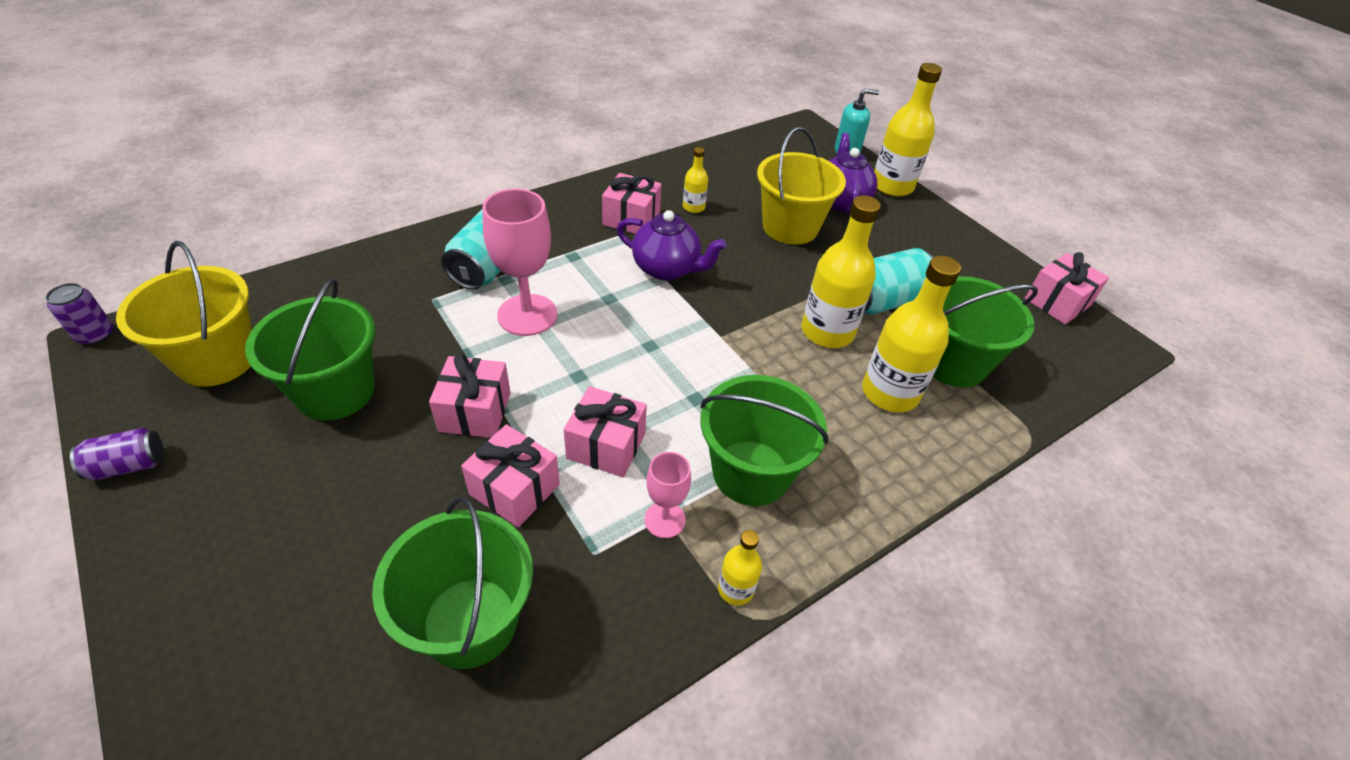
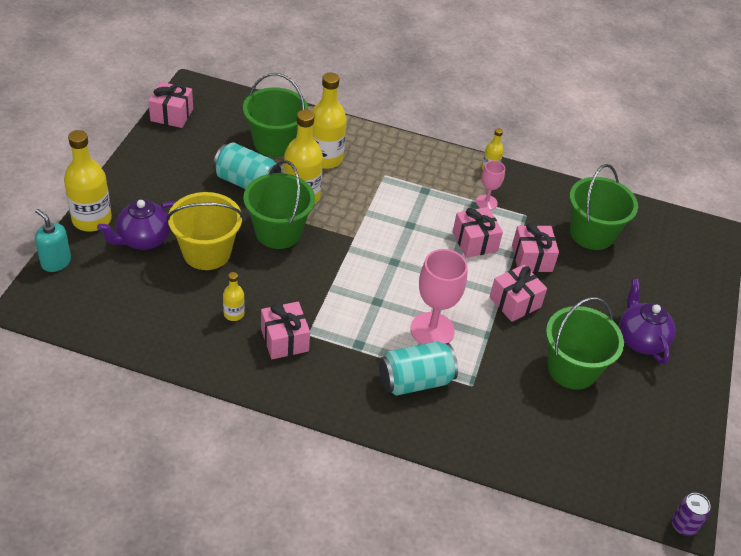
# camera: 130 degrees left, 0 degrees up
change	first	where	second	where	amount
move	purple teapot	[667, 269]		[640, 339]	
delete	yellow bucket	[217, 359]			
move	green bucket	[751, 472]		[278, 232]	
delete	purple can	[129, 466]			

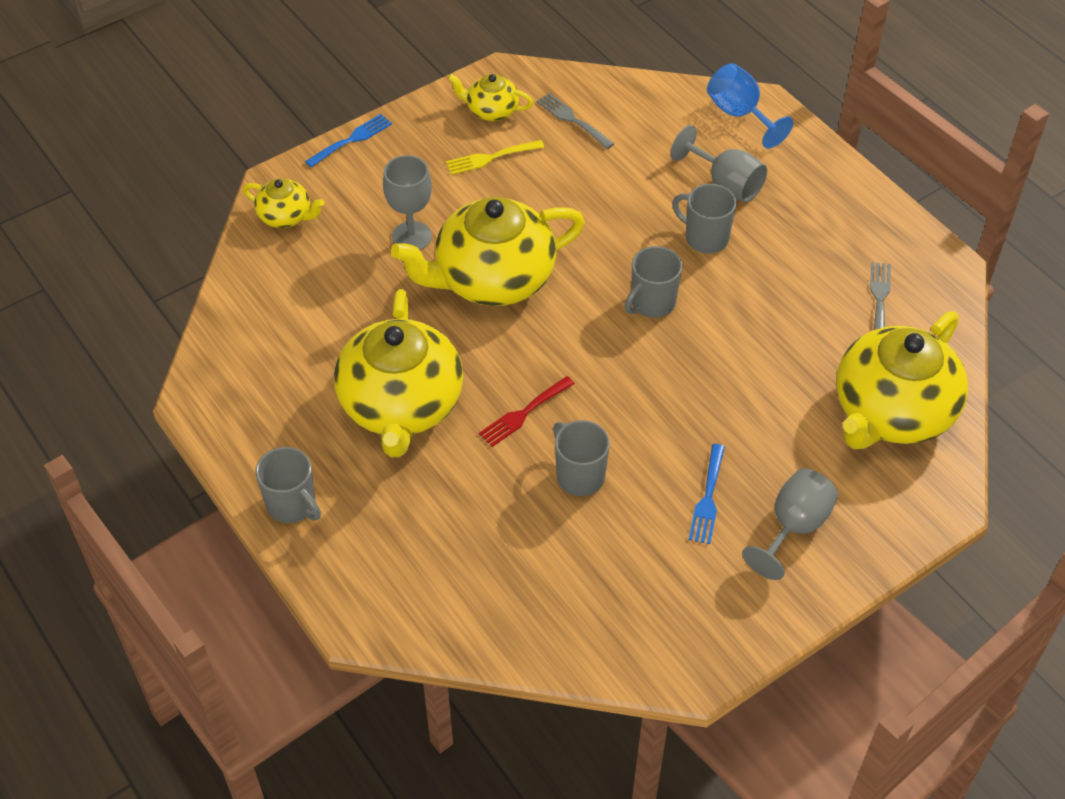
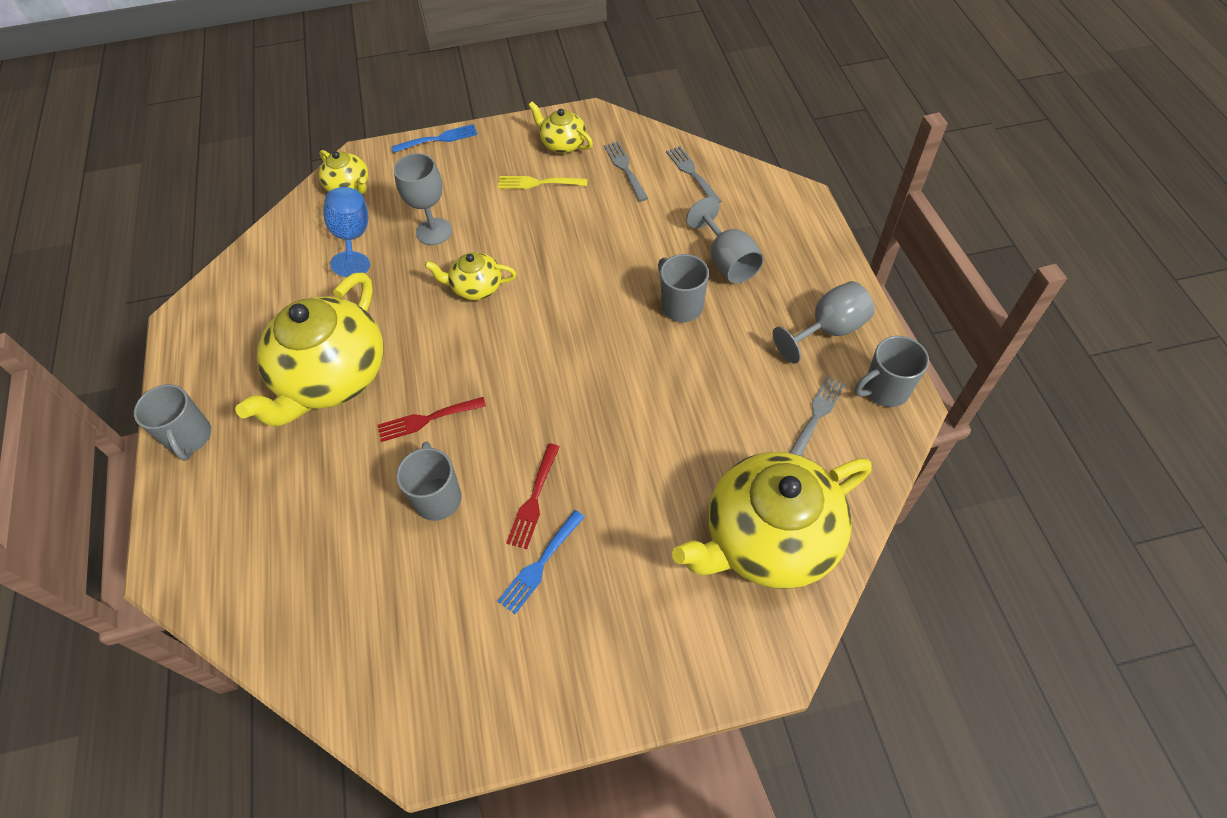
# camera: 25 degrees right, 5 degrees up
change	first	where	second	where	amount
move	blue goblet	[740, 114]		[353, 238]	
resize	yellow teapot	[492, 279]		[476, 287]	x0.47
move	grey mug	[652, 303]		[884, 390]	
move	grey goblet	[793, 527]		[828, 330]	
insert			grey fork	[692, 173]	
insert			red fork	[534, 500]	

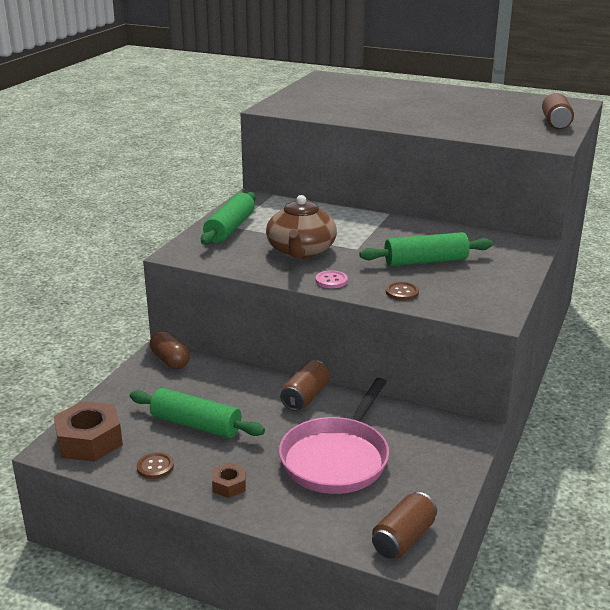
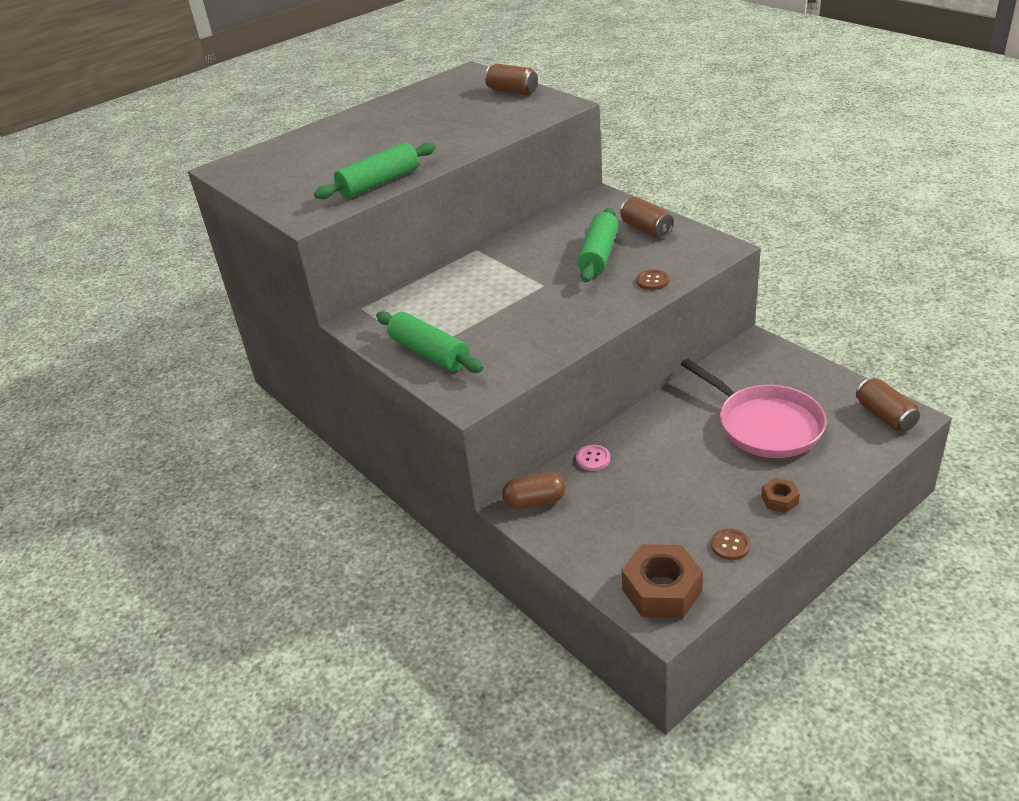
# camera: 60 degrees left, 10 degrees up
change	first	where	second	where	amount
delete	brown teapot	[301, 251]			
move	pink button	[331, 281]		[593, 459]	
move	brown can	[305, 397]		[646, 229]	
move	green rolling pin	[196, 425]		[379, 183]	

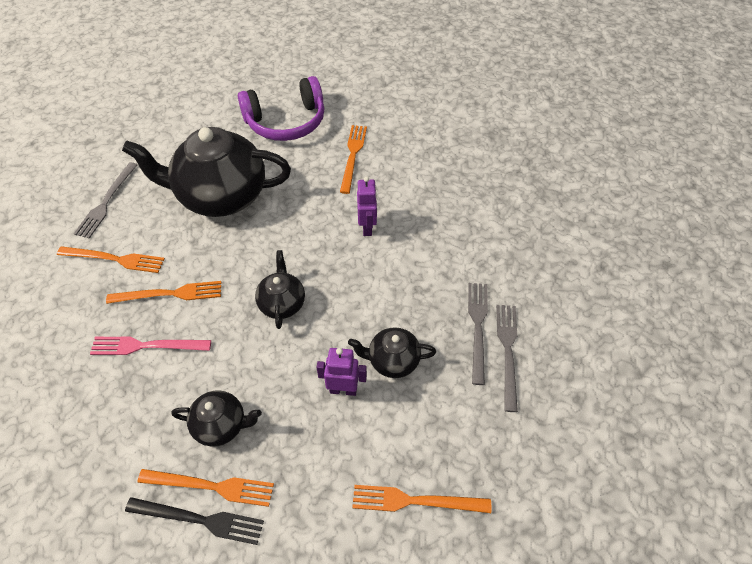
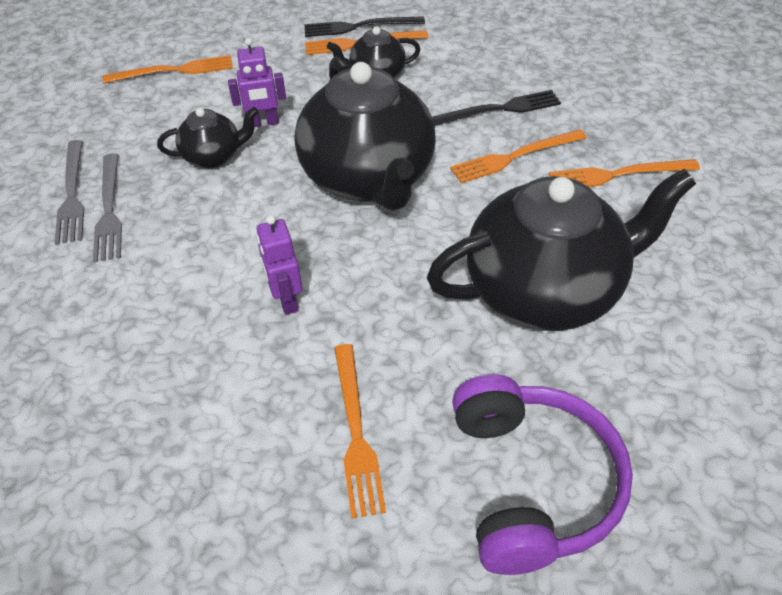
# camera: 165 degrees right, 5 degrees down
change	first	where	second	where	amount
rotate	purple headphones	[286, 122]		[532, 483]	120 degrees clockwise
delete	grey fork	[106, 202]			
resize	black teapot	[282, 303]		[368, 179]	x2.13
recolor	pink fork	[146, 346]	black fork	[499, 109]	

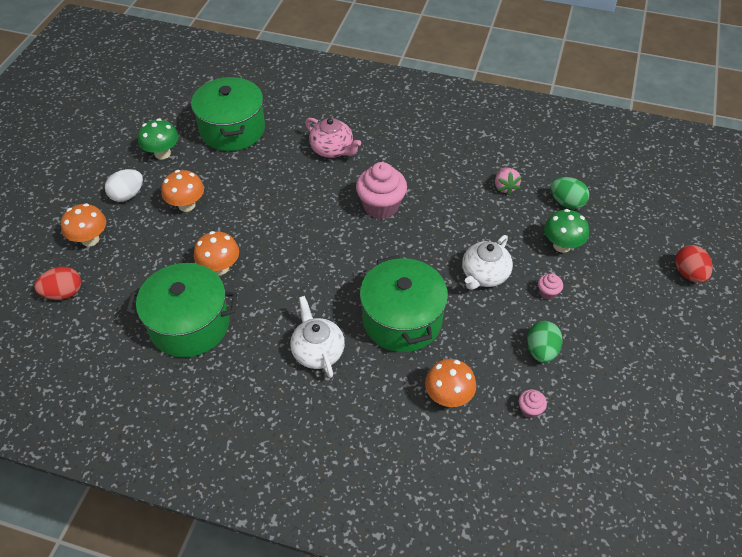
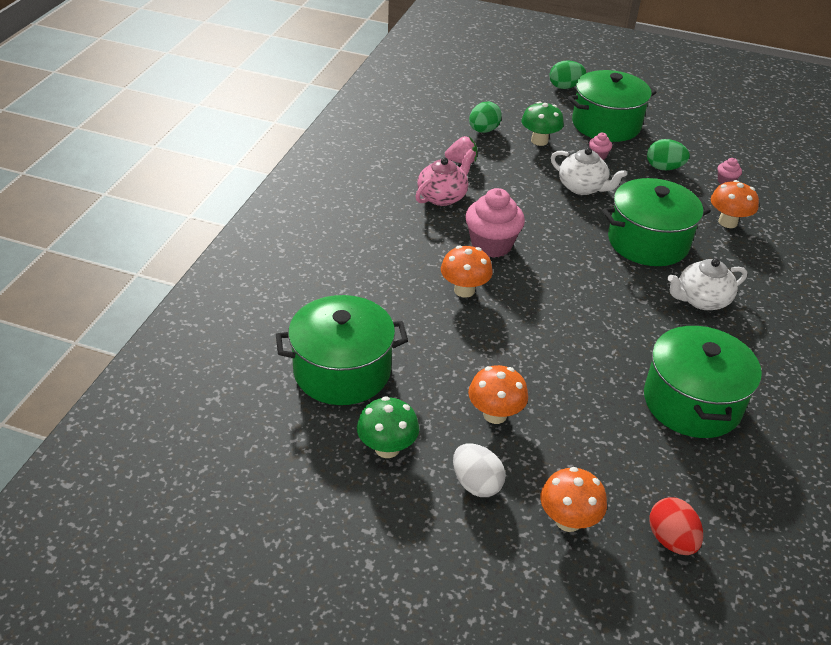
# camera: 90 degrees left, 10 degrees down
change	first	where	second	where	amount
move	pink teapot	[332, 150]		[442, 197]	
move	orange mushroom	[220, 267]		[464, 290]	
recolor	red egg	[688, 274]	green egg	[565, 87]	
insert			green pot	[606, 124]	

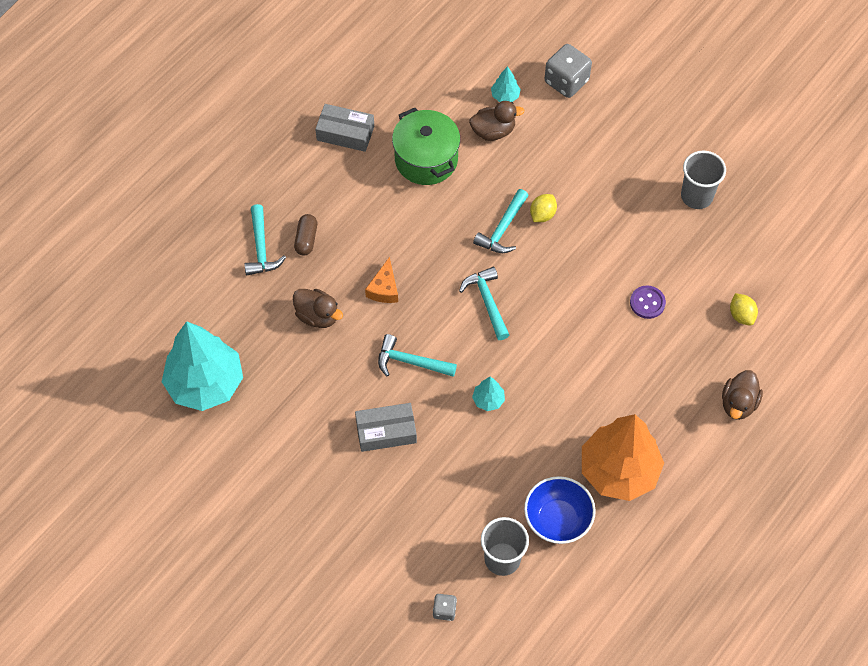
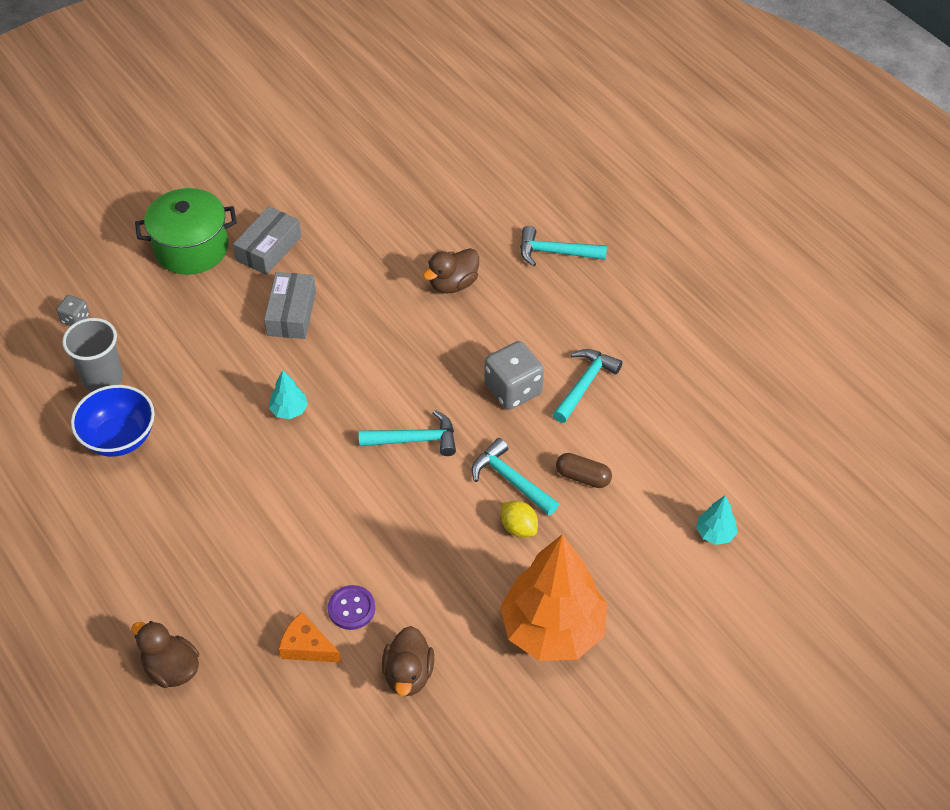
# camera: 105 degrees right, 10 degrees down
change	first	where	second	where	amount
move	grey dice	[566, 81]		[513, 389]	
move	brown duck	[493, 131]		[408, 674]	
move	grey box	[345, 133]		[269, 248]	
move	green pot	[426, 159]		[191, 248]	
delete	grey cup	[696, 196]			
move	brown capsule	[306, 239]		[583, 477]	
move	orange cheese	[384, 288]		[307, 647]	
delete	yellow lemon	[741, 315]			
delete	turquoise tree	[205, 383]			
move	turquoise hammer	[411, 362]		[584, 384]	
move	orange tree	[618, 471]		[552, 629]	

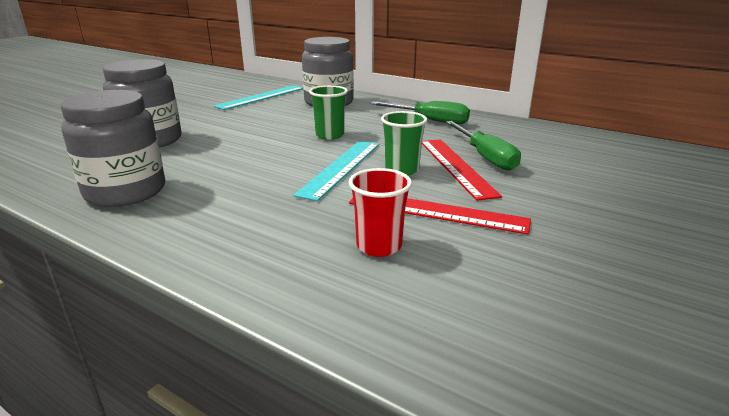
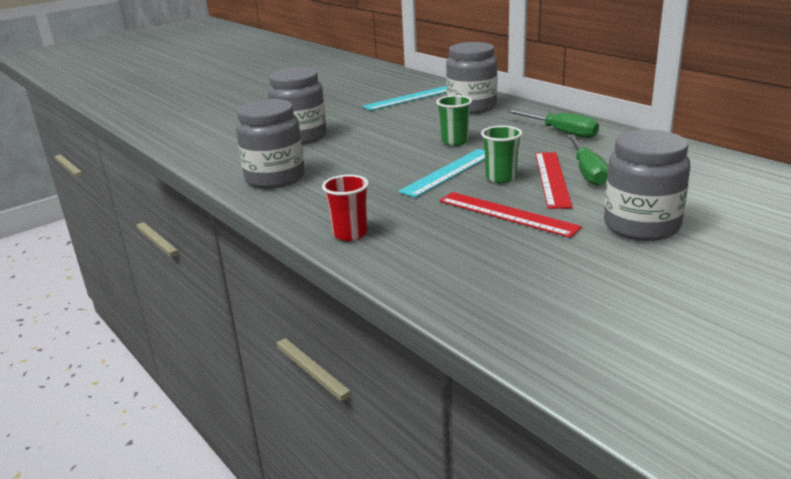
# camera: 20 degrees right, 0 degrees up
change	first	where	second	where	amount
move	red cup	[379, 246]		[350, 234]	
insert			grey jar	[641, 226]	

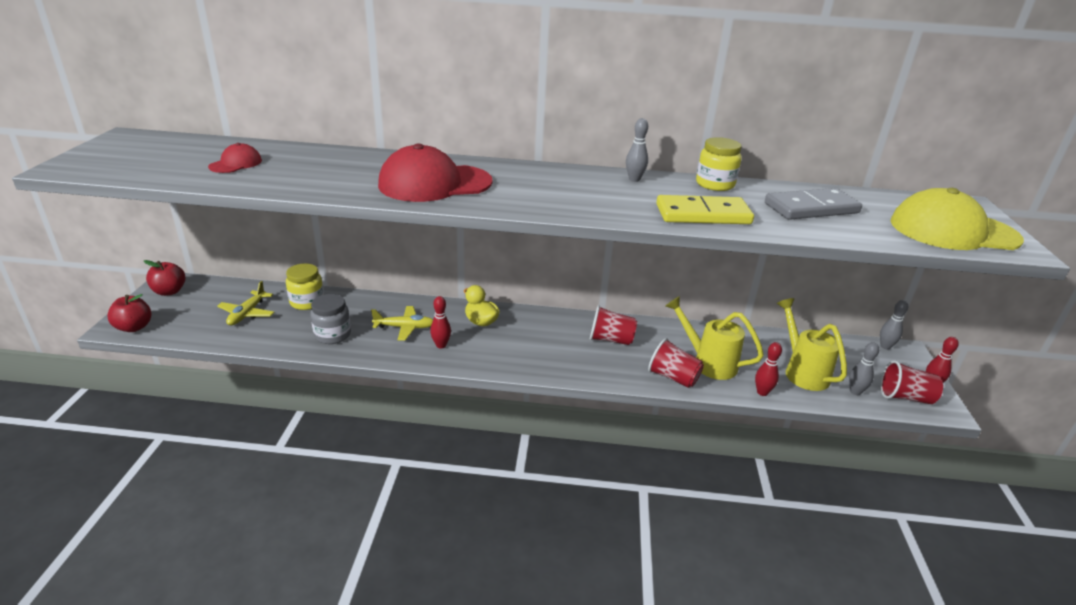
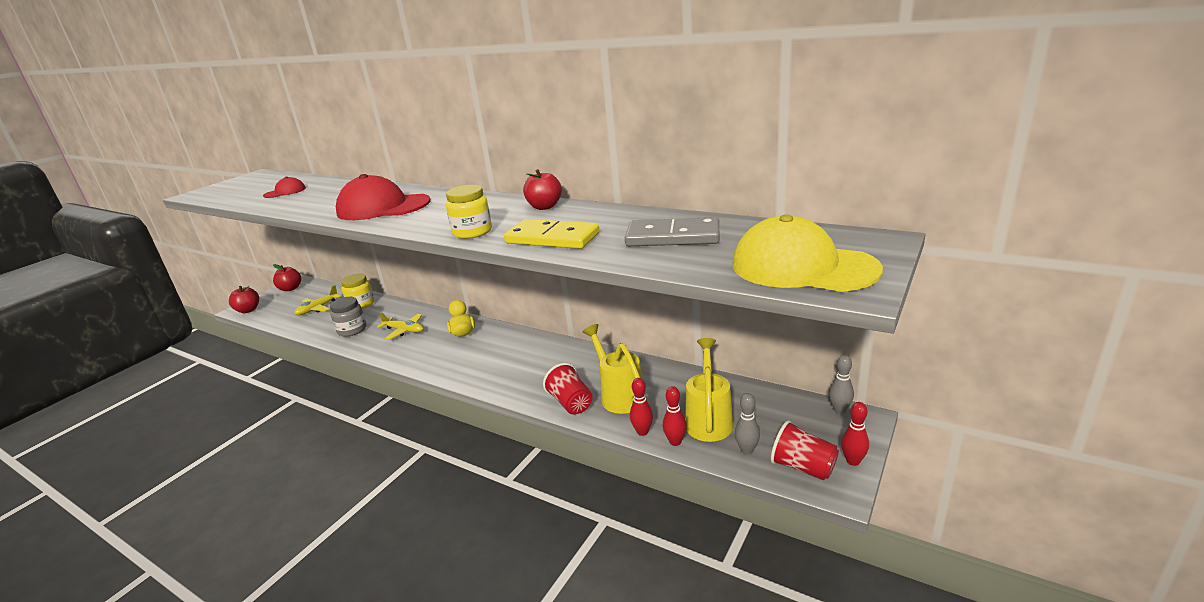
# camera: 30 degrees right, 5 degrees down
change	first	where	second	where	amount
replace	grey bowling pin	[634, 179]	red apple	[544, 207]	
move	yellow jar	[715, 184]		[472, 232]	
move	red bowling pin	[441, 345]		[675, 442]	
delete	red cup	[610, 339]			

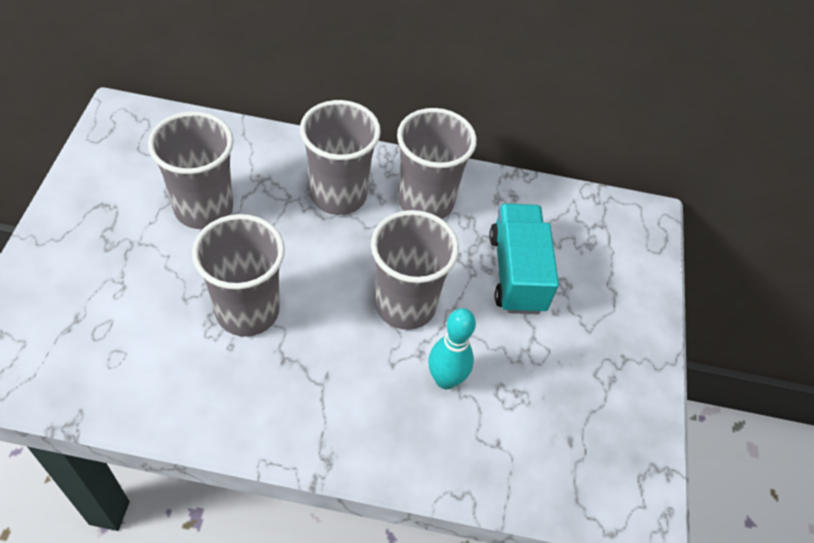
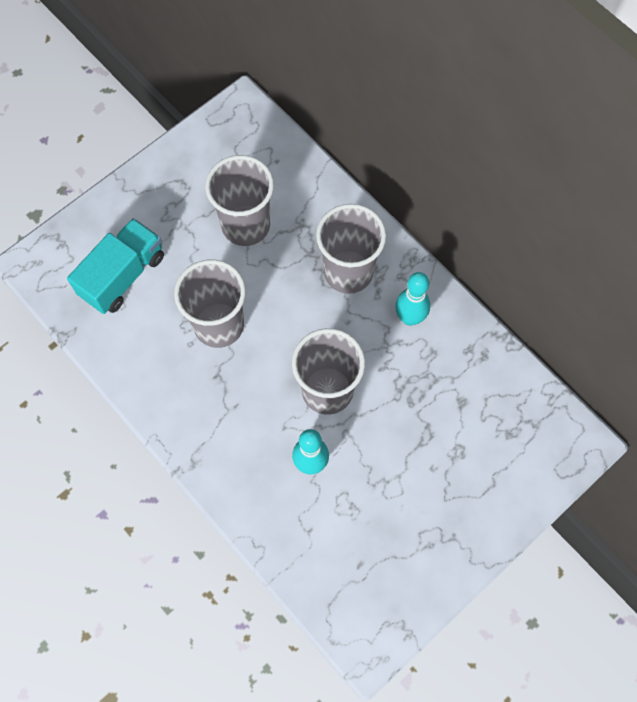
# camera: 45 degrees right, 15 degrees up
change	first	where	second	where	amount
replace	grey cup	[426, 202]	turquoise bowling pin	[409, 318]	
move	turquoise truck	[516, 273]		[123, 276]	

